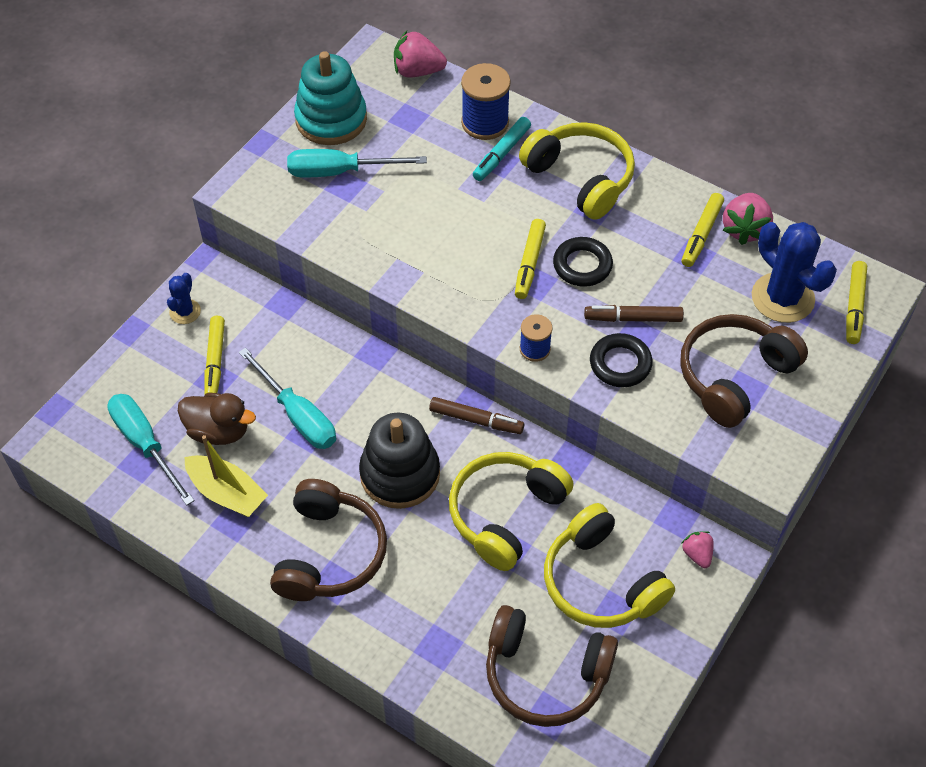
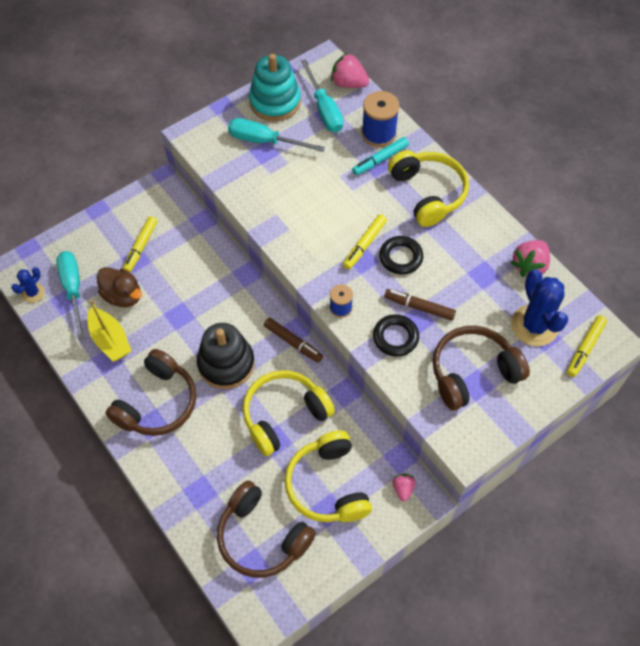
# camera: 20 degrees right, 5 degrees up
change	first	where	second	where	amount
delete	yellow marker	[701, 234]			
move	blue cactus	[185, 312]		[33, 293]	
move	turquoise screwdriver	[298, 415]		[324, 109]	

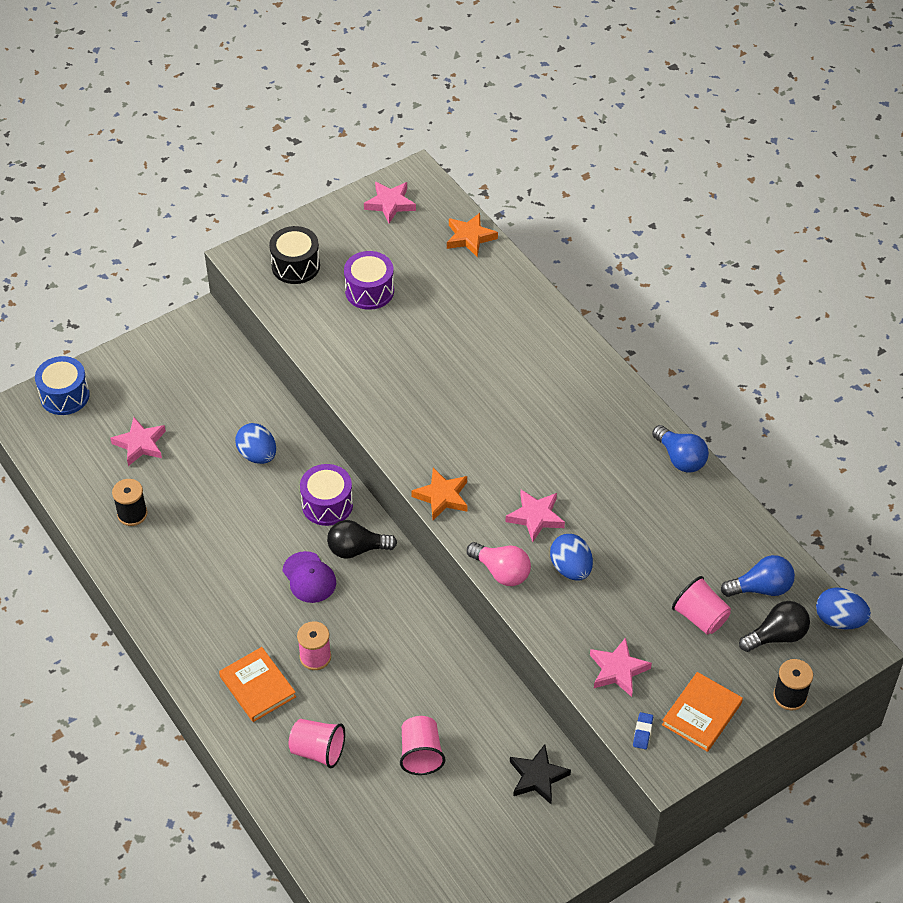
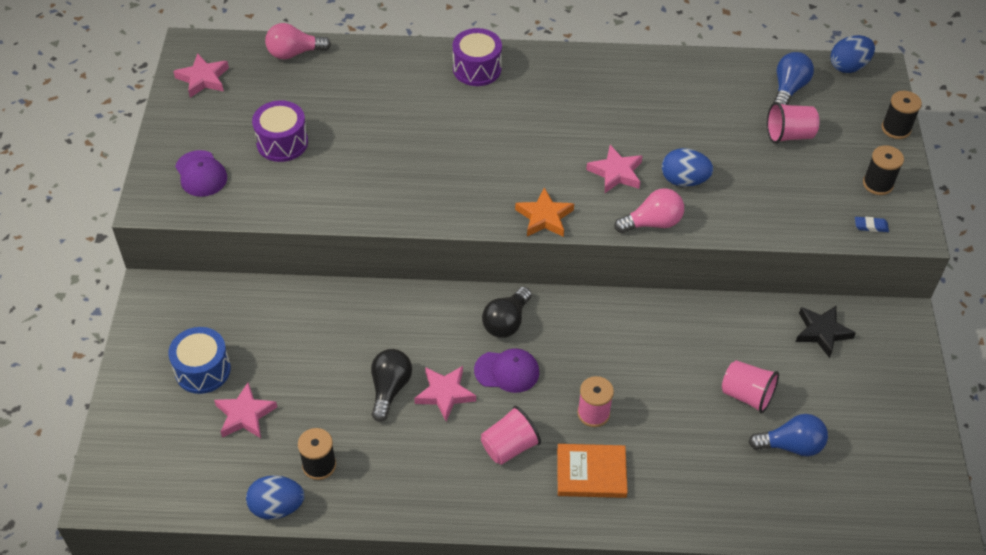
# camera: 55 degrees left, 0 degrees up
change	first	where	second	where	amount
replace	orange star	[470, 237]	pink light bulb	[294, 53]	
replace	black drum	[295, 266]	purple cap	[201, 174]	
move	blue drum	[64, 395]		[203, 370]	
move	blue egg	[257, 455]		[277, 507]	
move	blue light bulb	[680, 458]		[791, 445]	
move	purple drum	[327, 504]		[477, 69]	
move	black light bulb	[777, 636]		[389, 389]	
move	pink star	[618, 670]		[445, 394]	
replace	orange book	[701, 714]	black spool	[877, 184]	
rotate	blue eraser	[642, 732]		[871, 226]	45 degrees counterclockwise
move	pink cup	[318, 751]		[509, 447]	

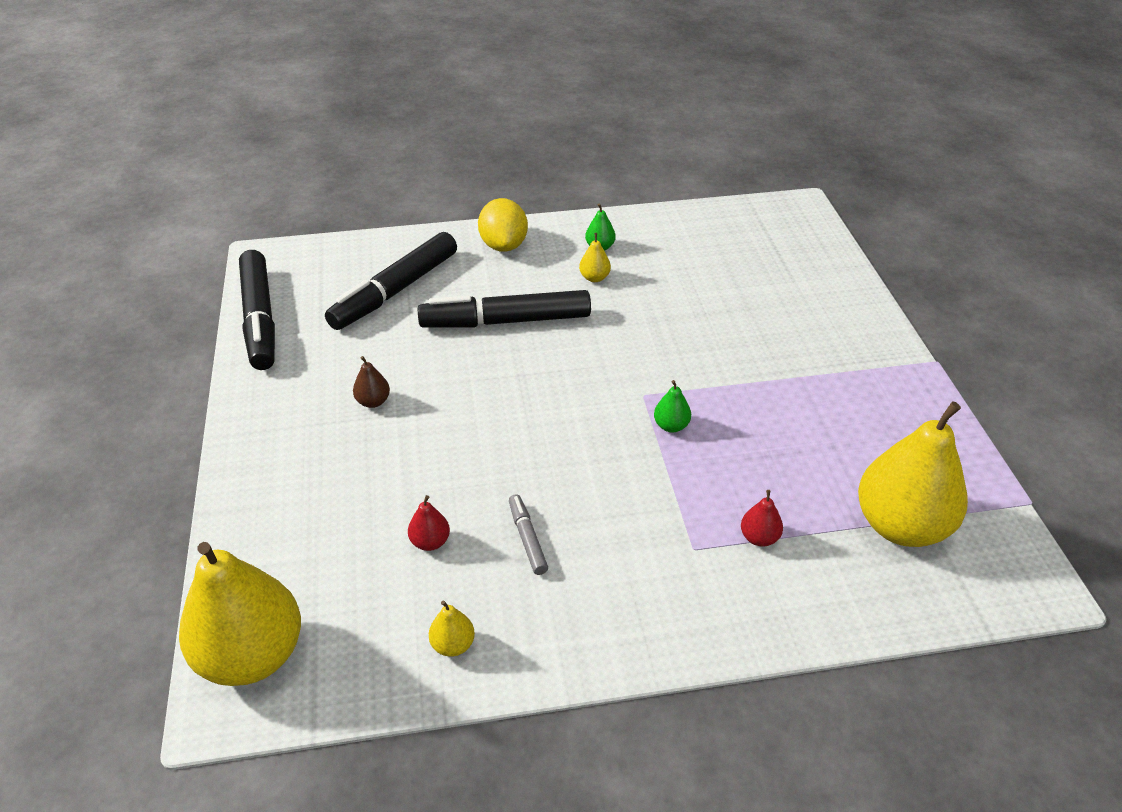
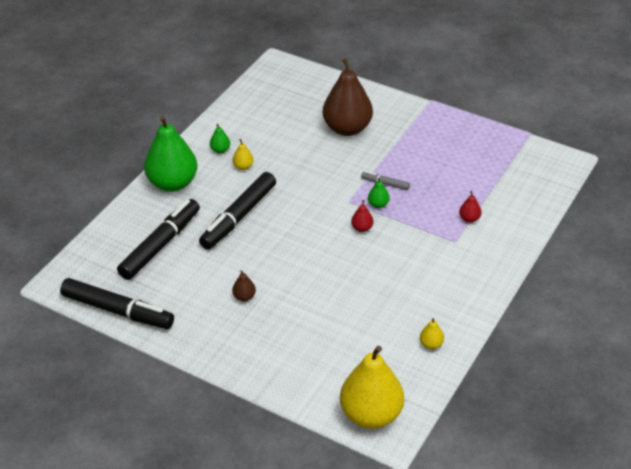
# camera: 50 degrees left, 0 degrees up
change	first	where	second	where	amount
replace	yellow lemon	[503, 245]	green pear	[172, 183]	
rotate	black marker	[395, 291]		[160, 245]	135 degrees counterclockwise
delete	yellow pear	[901, 526]			
move	grey marker	[527, 538]		[385, 183]	
move	red pear	[430, 542]		[362, 228]	
insert			brown pear	[347, 128]	

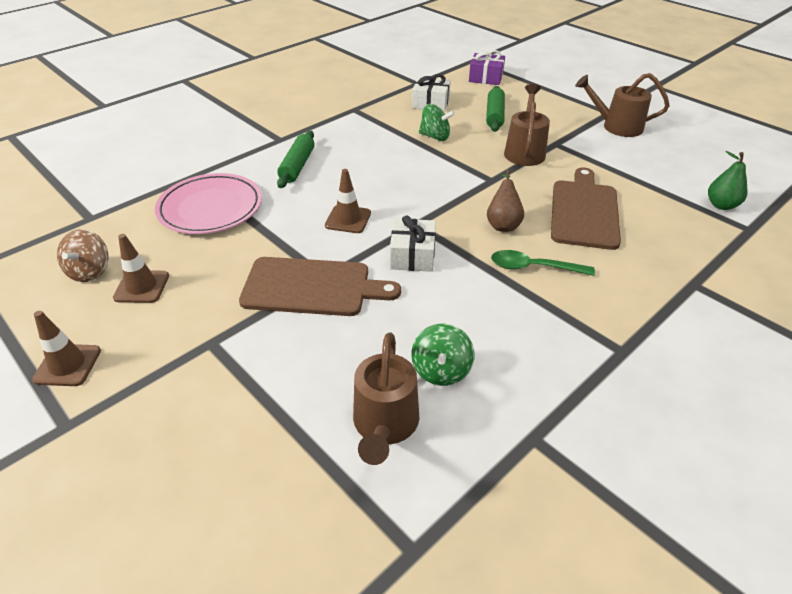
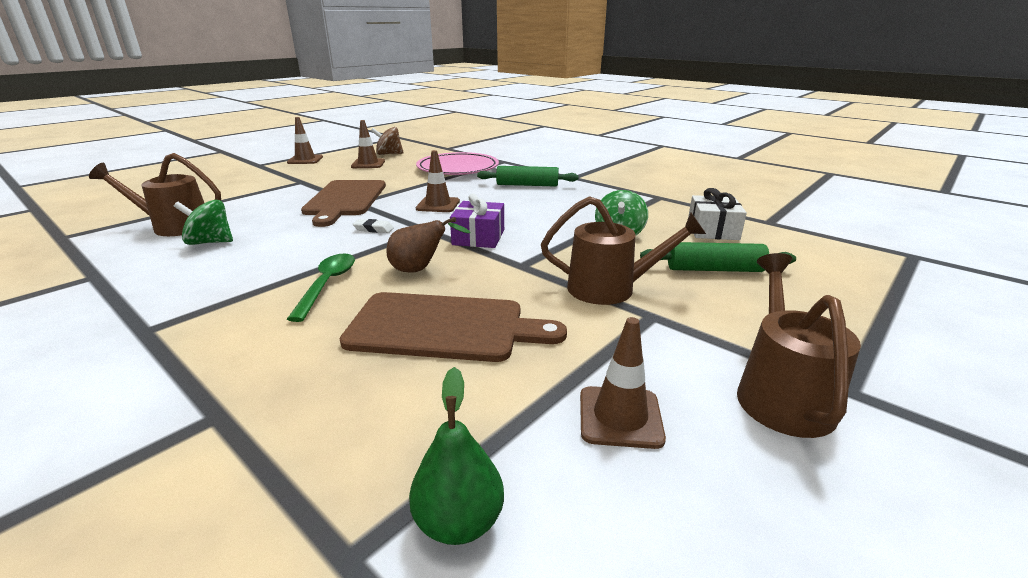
# camera: 85 degrees right, 15 degrees down
change	first	where	second	where	amount
move	purple gift	[486, 78]		[478, 237]	
replace	white gift	[412, 255]	white eraser	[373, 229]	
insert			brown traffic cone	[620, 417]	

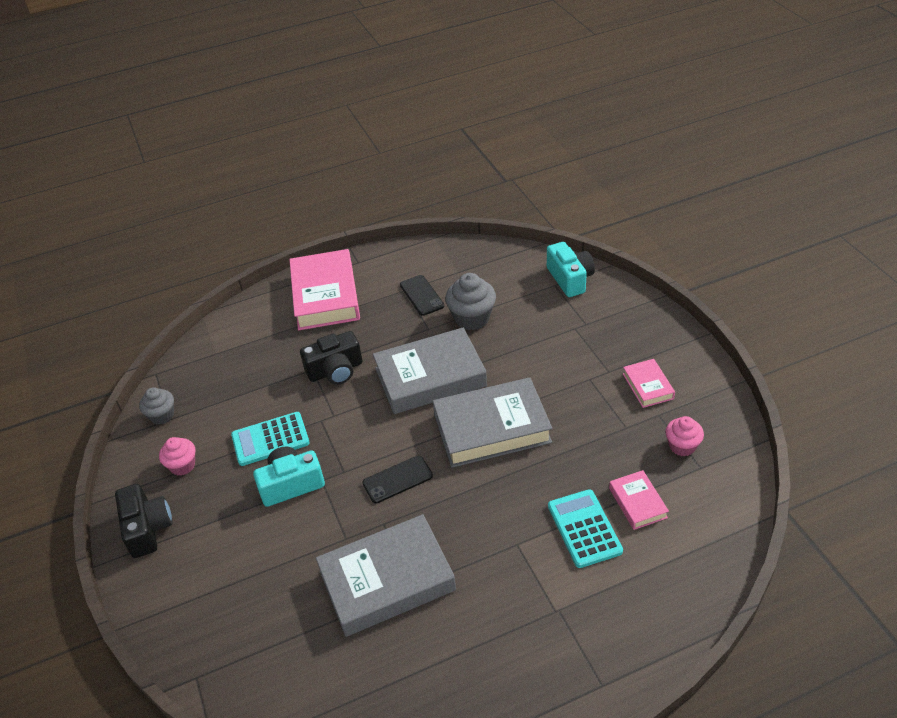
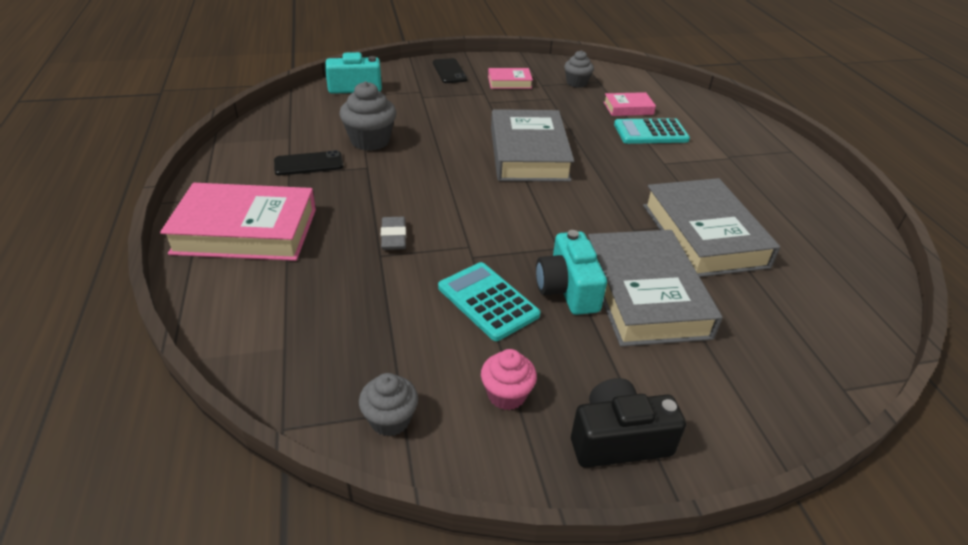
# camera: 85 degrees left, 5 degrees down
change	first	where	second	where	amount
move	grey book	[430, 377]		[645, 295]	
replace	black camera	[335, 370]	grey eraser	[394, 237]	
rotate	turquoise calculator	[270, 439]		[488, 301]	150 degrees clockwise
recolor	pink cupcake	[682, 446]	grey cupcake	[576, 83]	
move	black phone	[397, 479]		[449, 71]	

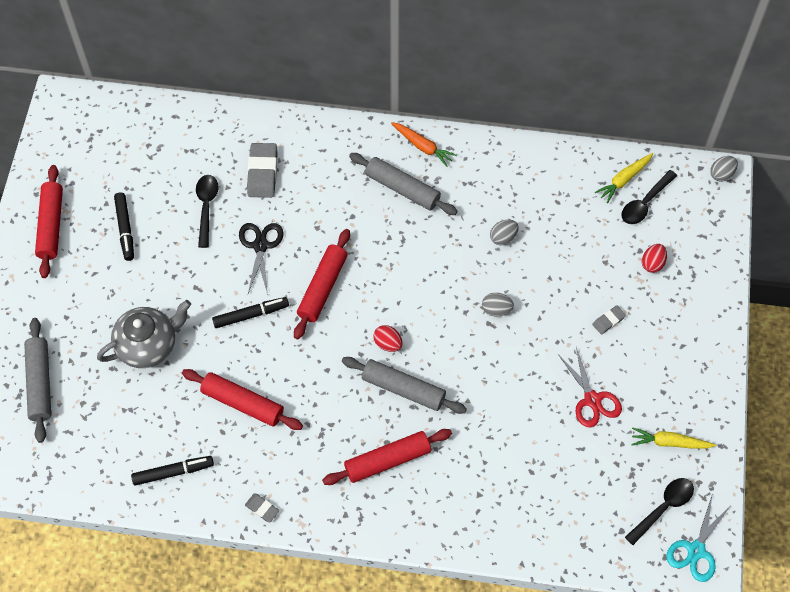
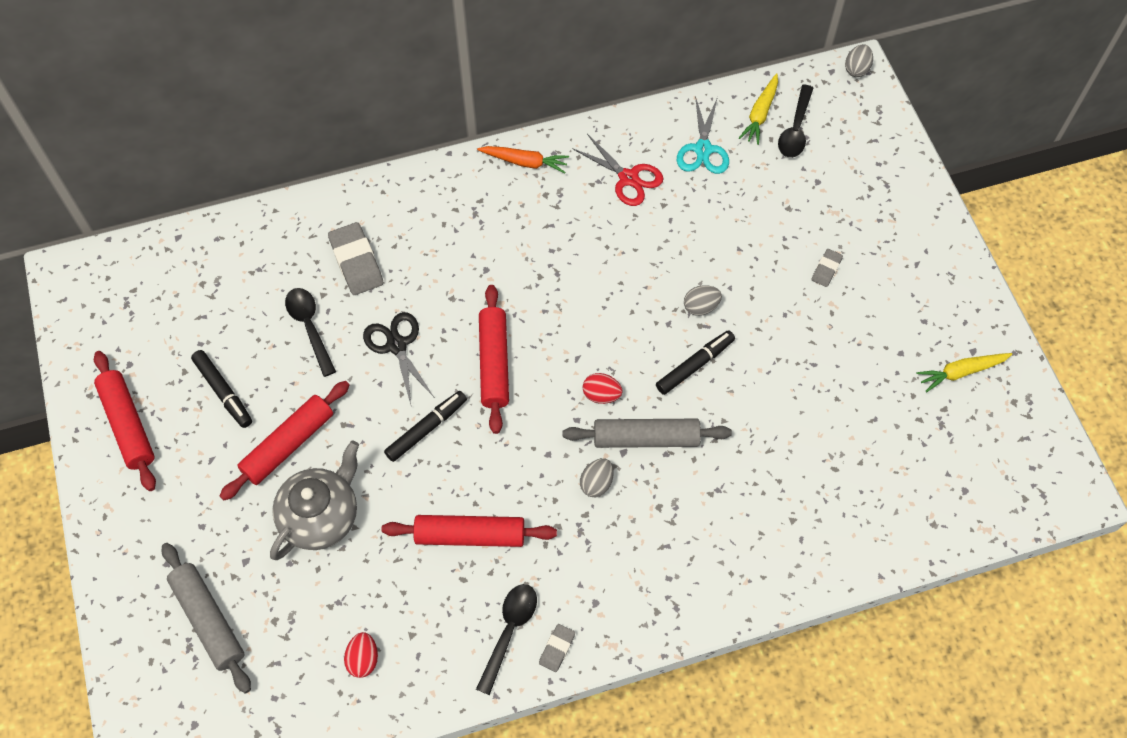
# camera: 25 degrees left, 0 degrees up
change	first	where	second	where	amount
delete	grey rolling pin	[402, 189]			
move	grey egg	[503, 237]		[596, 483]	
move	red egg	[652, 263]		[363, 659]	
move	red scissors	[592, 400]		[628, 178]	
move	red rolling pin	[387, 460]		[288, 444]	
move	black marker	[173, 472]		[695, 365]	
move	black spoon	[663, 508]		[509, 632]	
rotate	grey eraser	[262, 508]		[557, 648]	75 degrees counterclockwise
move	turquoise scissors	[695, 550]		[703, 150]	

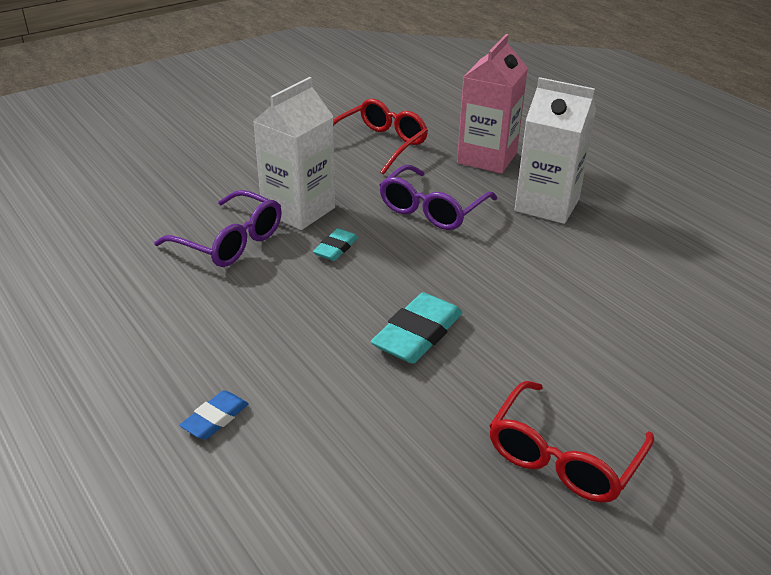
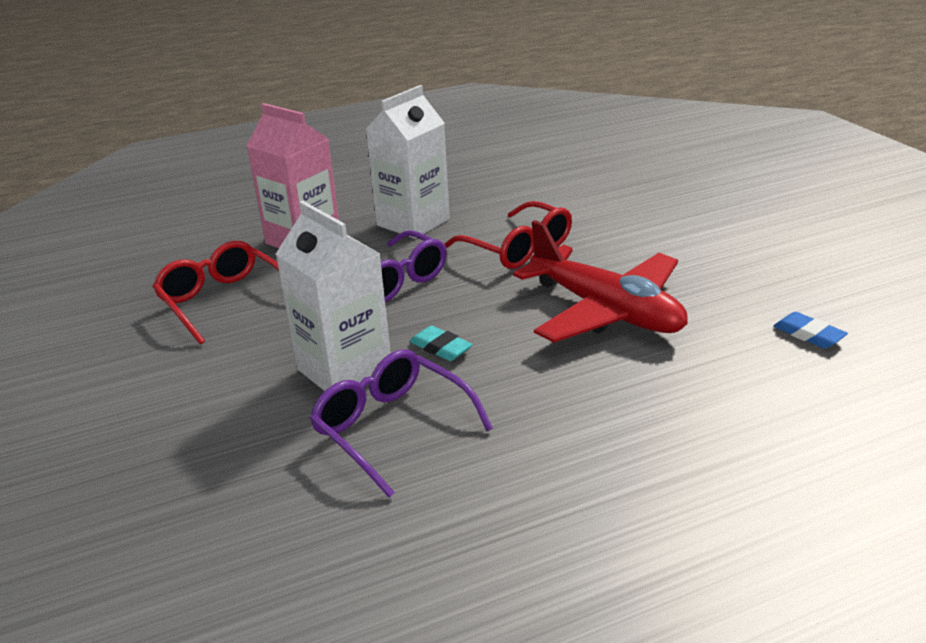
# camera: 75 degrees left, 5 degrees down
change	first	where	second	where	amount
rotate	purple glasses	[229, 241]		[392, 428]	90 degrees counterclockwise
replace	turquoise eraser	[417, 334]	red plane	[605, 311]	
move	red glasses	[563, 456]		[517, 248]	
move	blue eraser	[215, 419]		[808, 334]	

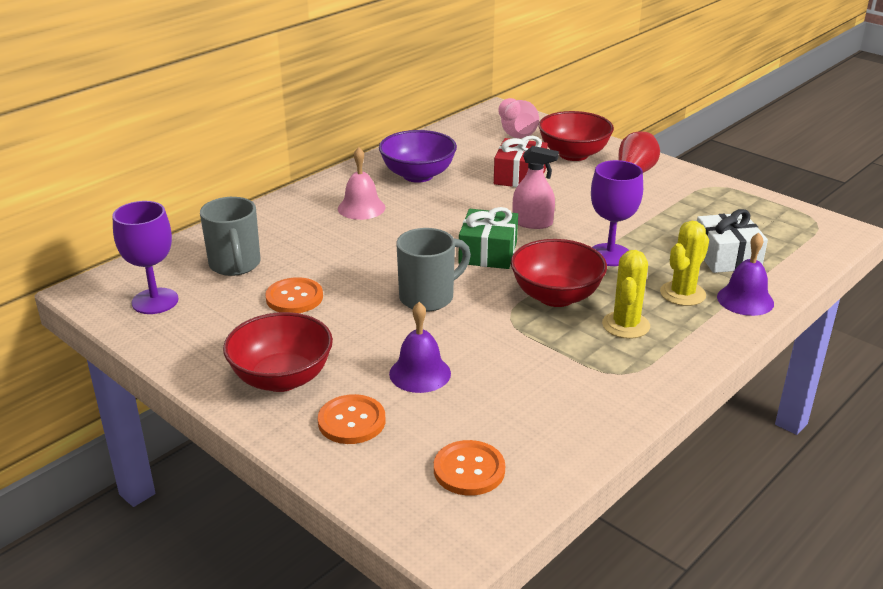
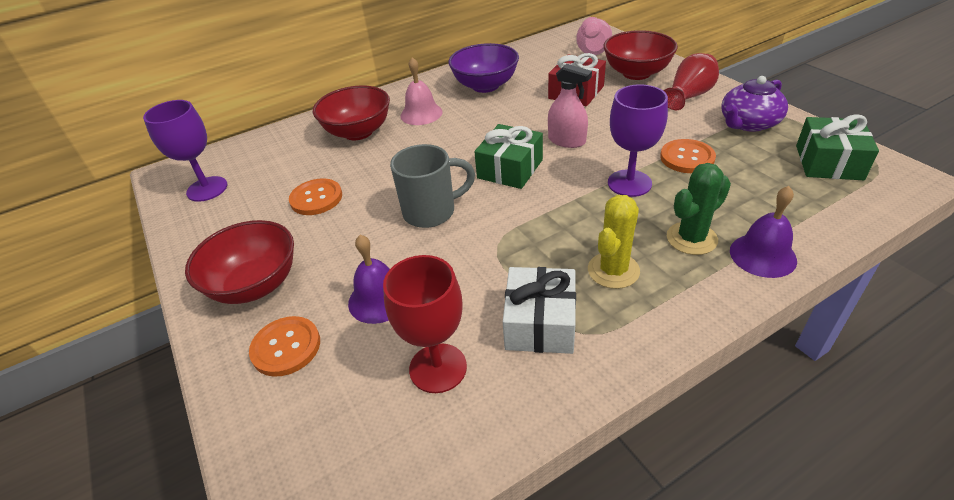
# camera: 20 degrees right, 10 degrees up
change	first	where	second	where	amount
delete	grey mug	[235, 265]			
move	white gift	[726, 257]		[540, 323]	
recolor	yellow cactus	[682, 294]	green cactus	[691, 238]	
move	red bowl	[556, 296]		[358, 132]	
move	orange button	[469, 470]		[687, 158]	
insert			purple teapot	[748, 123]	
insert			green gift	[828, 162]	
insert			red goblet	[438, 368]	

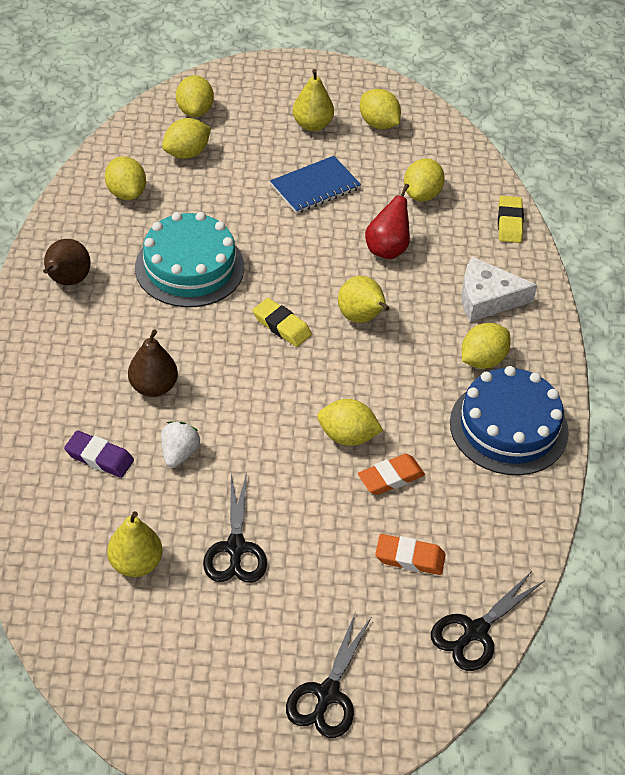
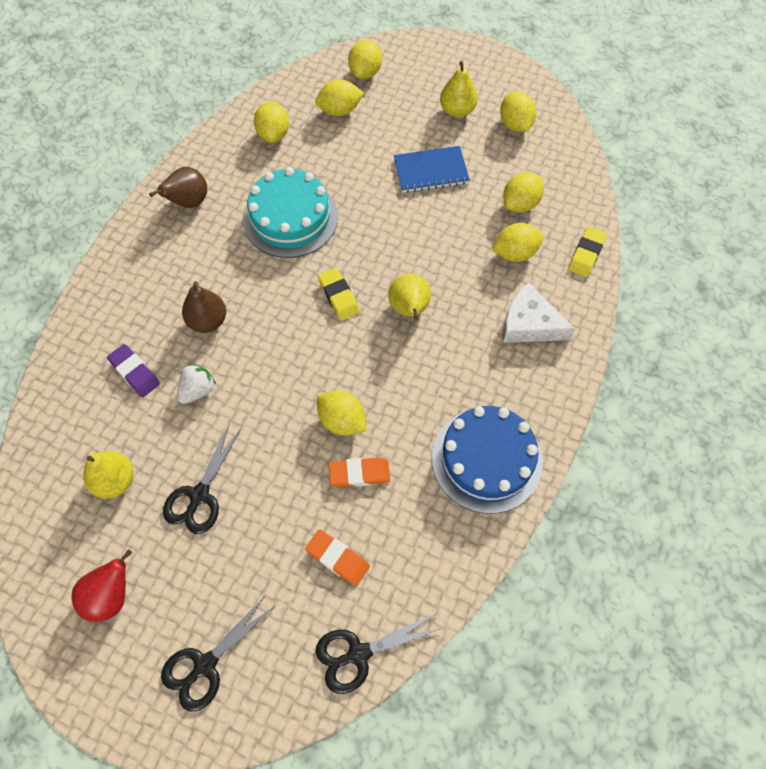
# camera: 25 degrees right, 15 degrees up
change	first	where	second	where	amount
move	red pear	[387, 249]		[111, 596]	
move	yellow lemon	[482, 360]		[515, 253]	

